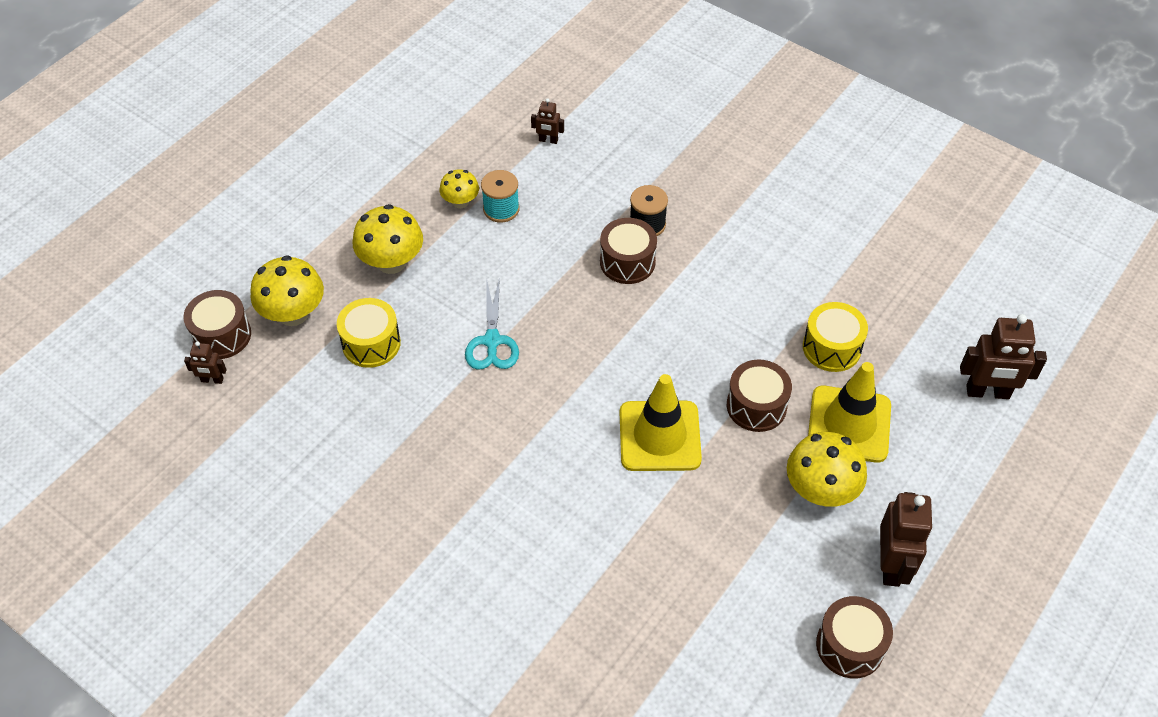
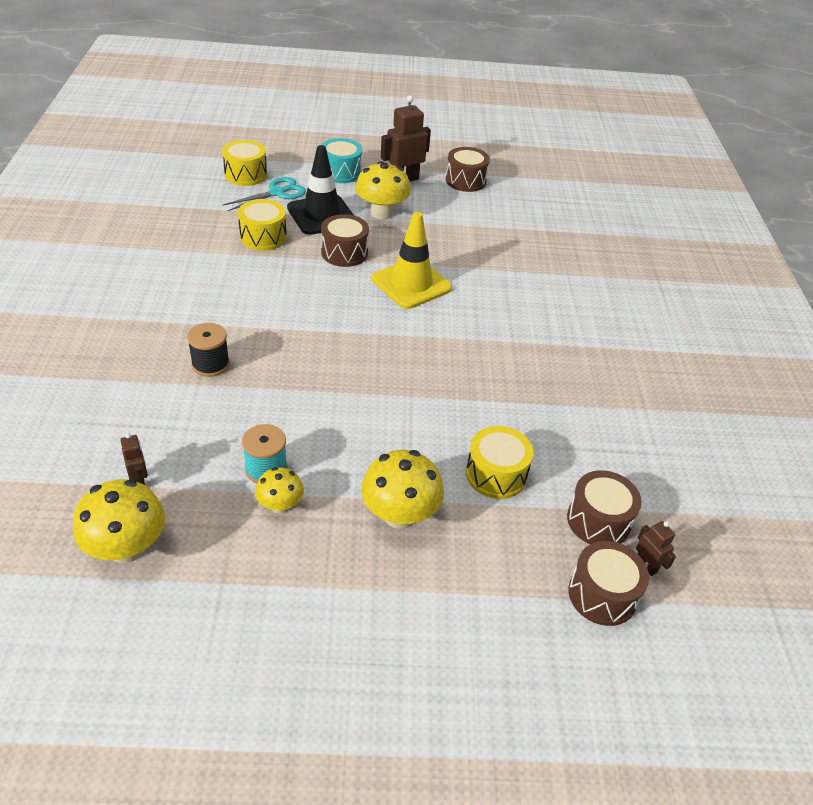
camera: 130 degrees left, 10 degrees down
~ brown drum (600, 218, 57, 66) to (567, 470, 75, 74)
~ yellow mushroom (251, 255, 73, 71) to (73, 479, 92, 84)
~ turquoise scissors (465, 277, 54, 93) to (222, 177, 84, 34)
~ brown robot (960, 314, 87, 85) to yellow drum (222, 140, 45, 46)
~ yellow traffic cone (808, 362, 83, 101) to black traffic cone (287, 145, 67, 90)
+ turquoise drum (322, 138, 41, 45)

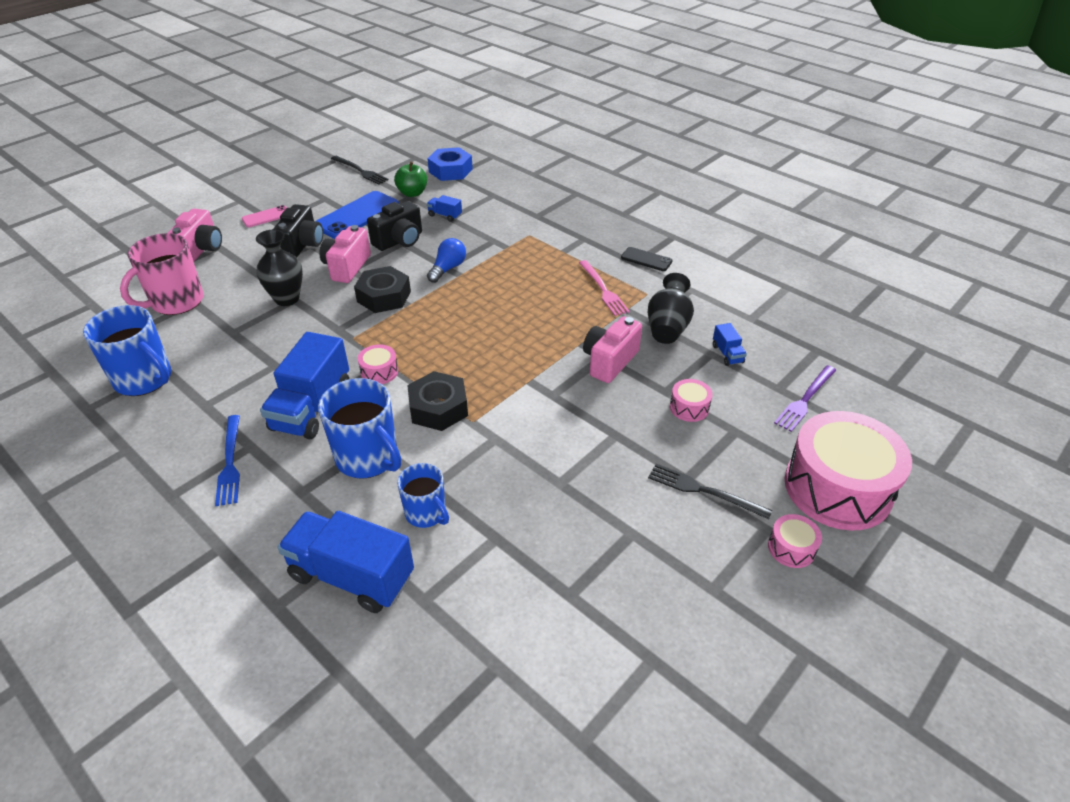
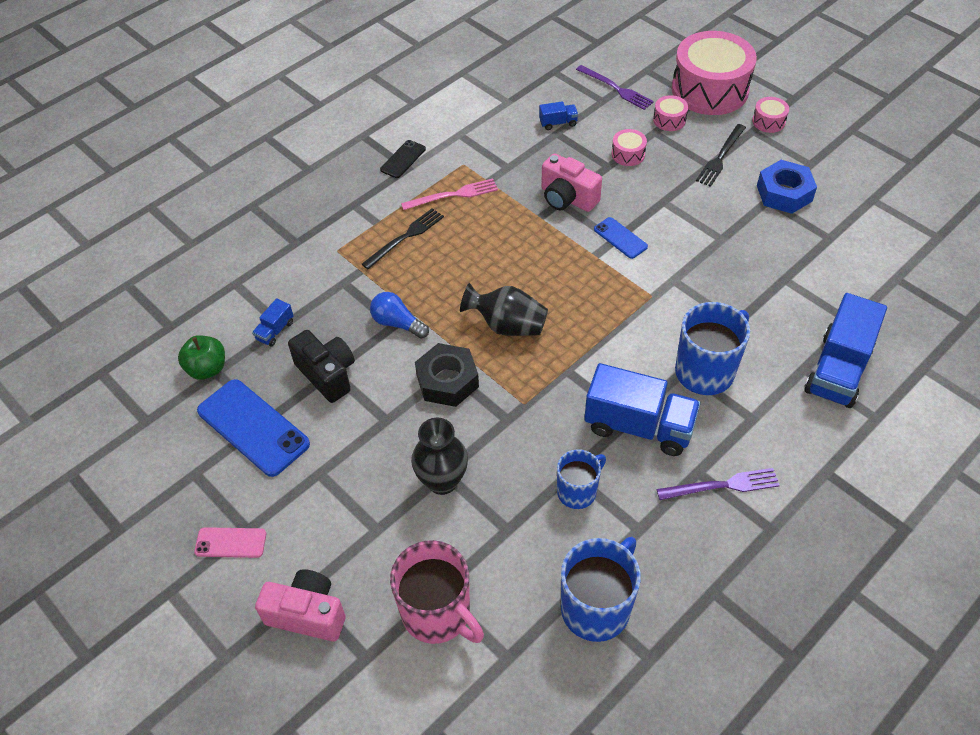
camera: 85 degrees left, 10 degrees up
~ blue nut (427, 147, 46, 34) to (757, 160, 60, 54)
~ black fork (331, 156, 58, 29) to (362, 208, 82, 61)
- black camera (272, 204, 51, 53)
~ pink phone (242, 205, 45, 22) = (194, 527, 72, 31) 60 degrees counterclockwise
- pink camera (319, 225, 52, 58)
~ black vase (648, 273, 46, 71) to (460, 283, 88, 53)
~ pink drum (358, 345, 40, 39) to (653, 95, 35, 36)
- black nut (407, 371, 61, 60)
~ blue fork (215, 415, 25, 91) to purple fork (657, 468, 123, 32)
~ blue mug (397, 463, 52, 65) to (557, 449, 49, 60)
+ blue phone (594, 217, 54, 42)

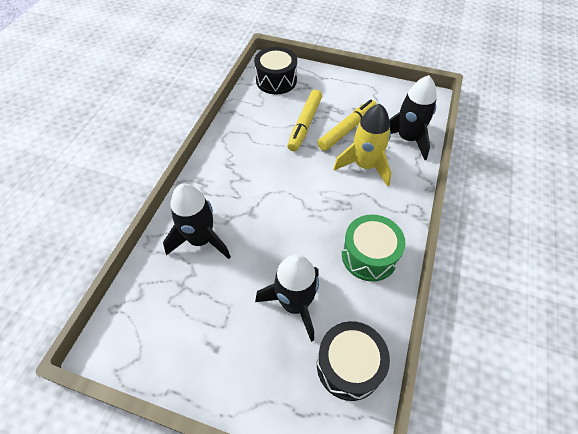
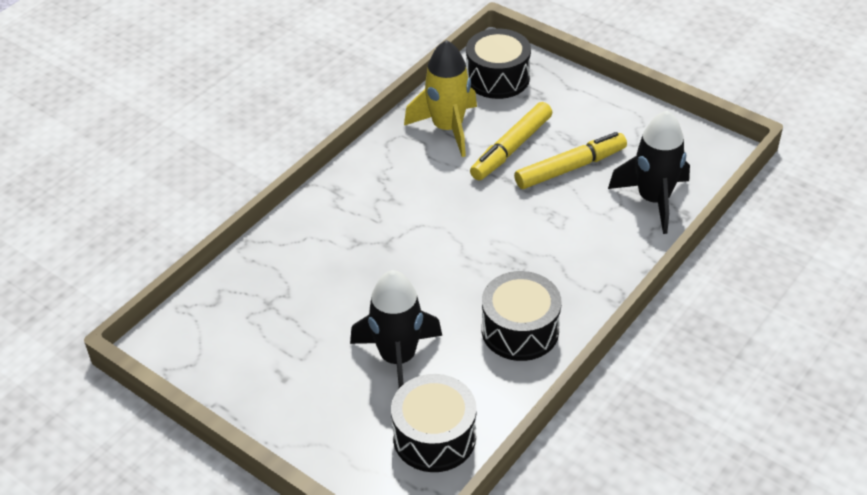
camera: 20 degrees right, 10 degrees down
~ yellow rocket (333, 104, 58, 82) to (404, 40, 73, 117)
- black rocket (163, 184, 68, 75)
~ green drum (342, 215, 63, 67) to black drum (482, 271, 80, 90)

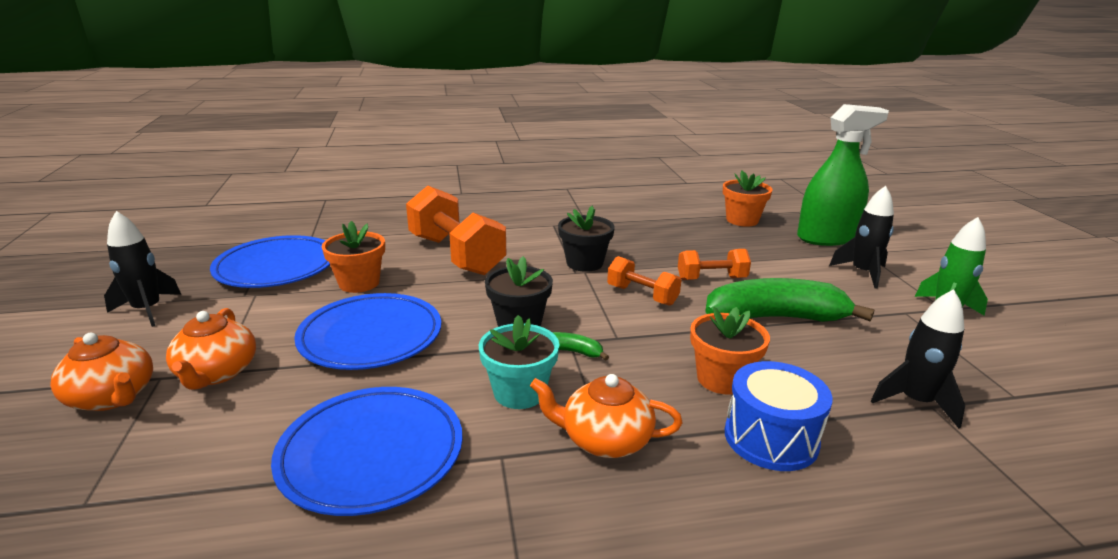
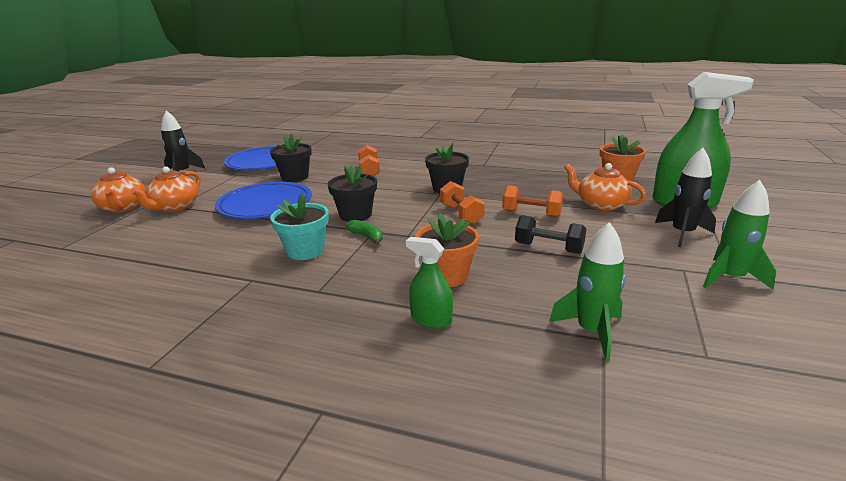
camera: 30 degrees right, 0 degrees up
~ orange dumbbell (406, 185, 101, 90) = (358, 145, 22, 31) x0.53
~ orange flower pot (322, 221, 63, 72) to black flower pot (270, 134, 42, 48)
~ green banana (705, 278, 170, 44) to black dumbbell (515, 215, 71, 39)
~ black rocket (871, 289, 94, 139) to green rocket (549, 222, 77, 139)
~ blue drum (725, 361, 108, 110) to green spray bottle (406, 237, 47, 92)
~ orange teapot (530, 374, 152, 84) to (564, 163, 82, 48)
- blue plate (271, 387, 192, 129)

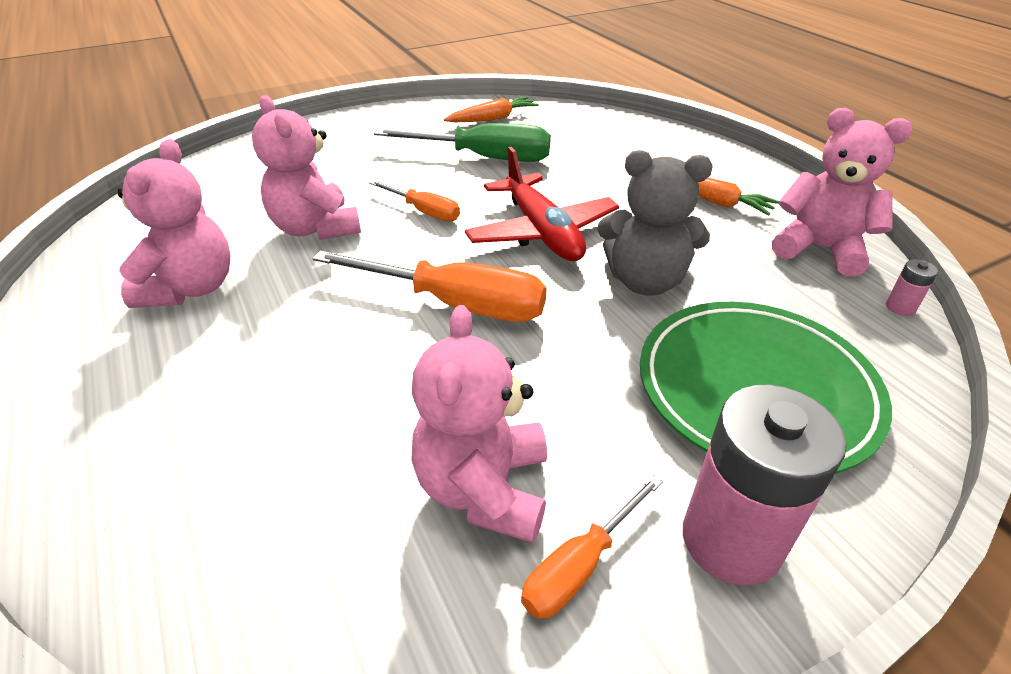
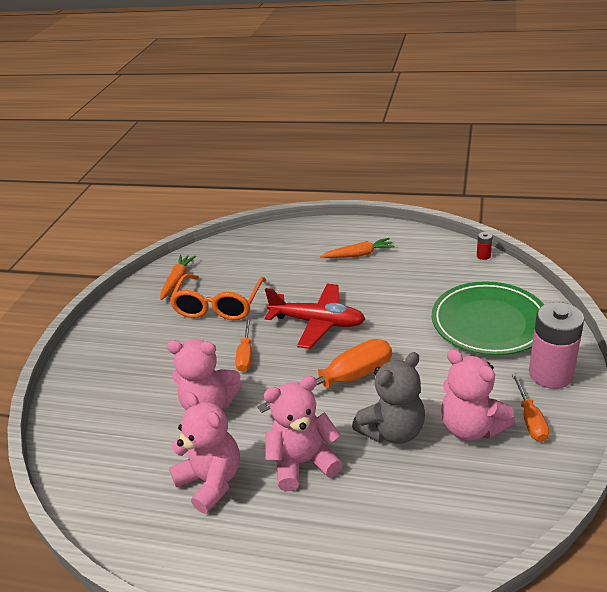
camera: 45 degrees left, 5 degrees down
~ pink teddy bear (772, 108, 140, 169) to (264, 376, 79, 116)
~ green screwdriver (374, 123, 177, 39) to orange glasses (170, 274, 96, 46)
~ grey teddy bear (598, 150, 115, 146) to (352, 352, 73, 92)
~ orange screwdriver (369, 180, 91, 42) = (235, 318, 17, 54) 105 degrees clockwise
~ pink battery (886, 259, 52, 57) to red battery (477, 232, 15, 28)

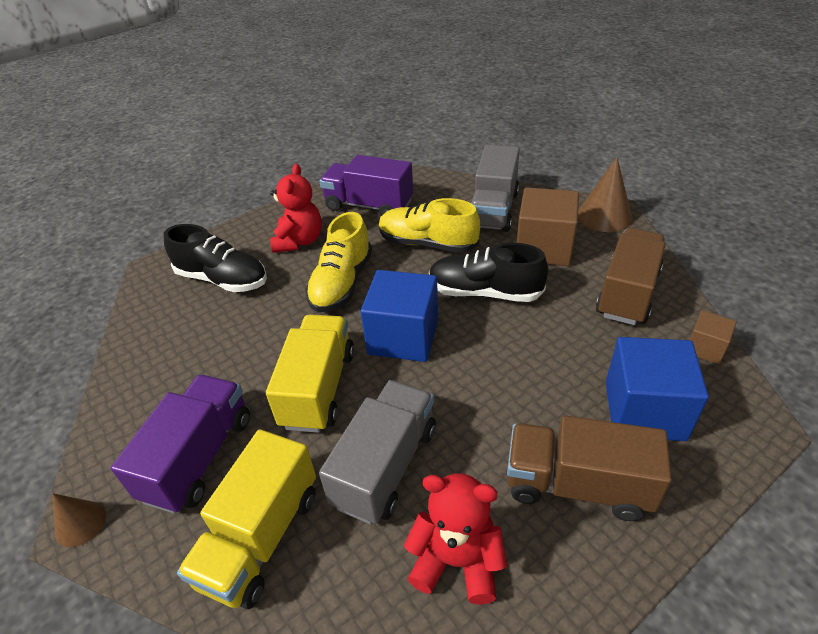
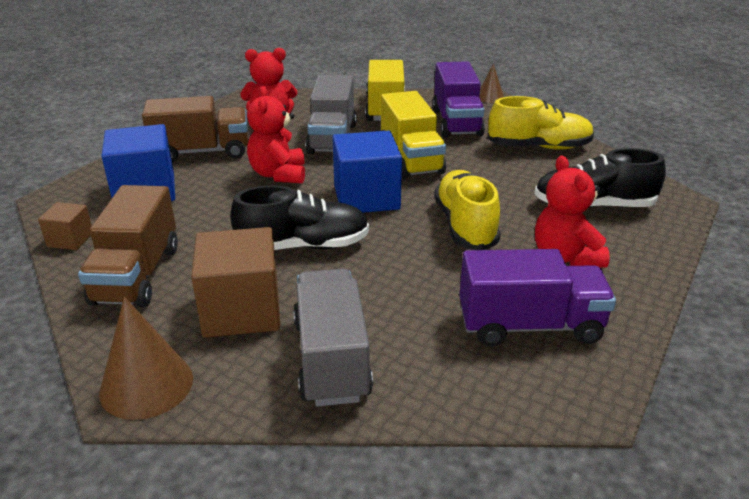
camera: 155 degrees right, 10 degrees down
~ yellow shoe (379, 198, 101, 55) to (487, 96, 107, 54)
+ red teddy bear (247, 86, 58, 98)

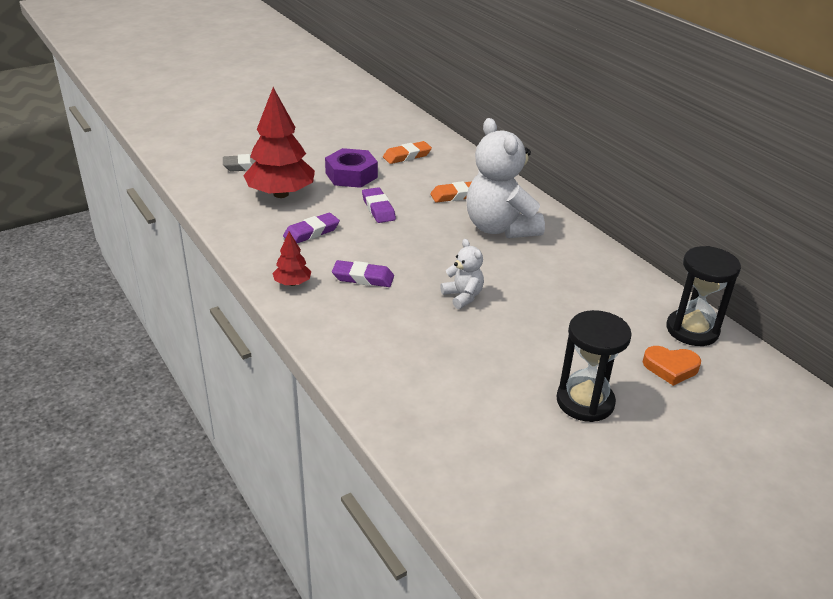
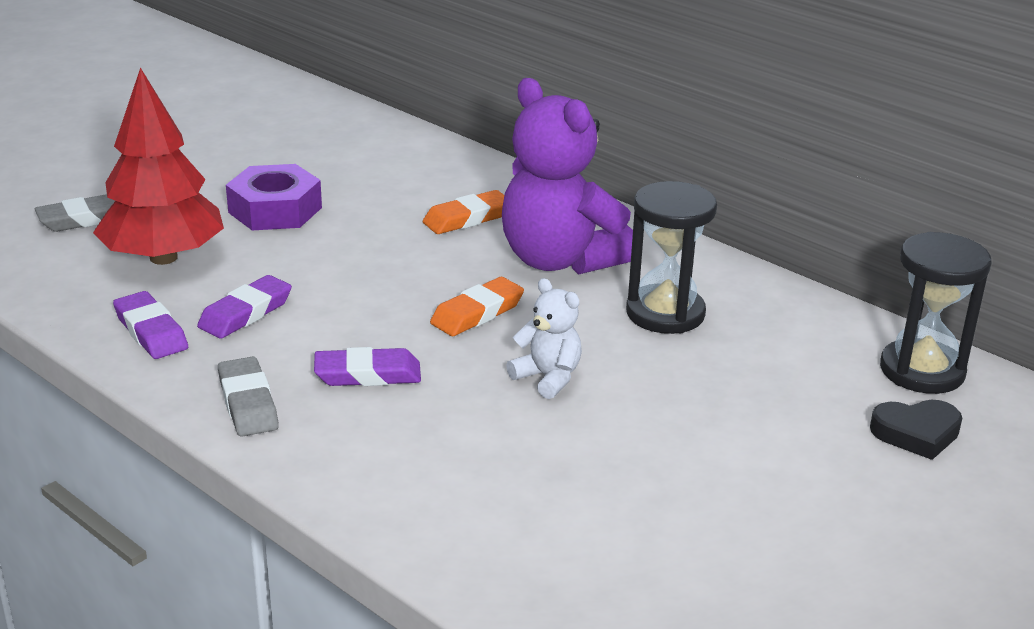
camera: 15 degrees left, 5 degrees down
~ white teddy bear (466, 118, 79, 120) to purple teddy bear (502, 78, 131, 197)
~ orange eraser (383, 141, 49, 23) to (430, 277, 94, 59)
~ purple eraser (362, 187, 34, 36) to (113, 291, 75, 68)
~ red tree (273, 231, 39, 55) to grey eraser (218, 357, 61, 80)
~ black hourglass (556, 310, 76, 112) to (626, 181, 91, 153)
~ orange heart (643, 346, 58, 40) to black heart (870, 400, 92, 60)

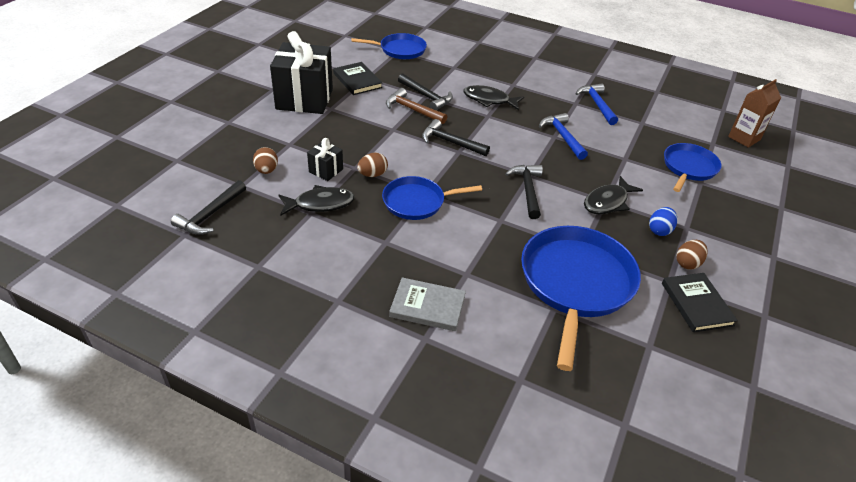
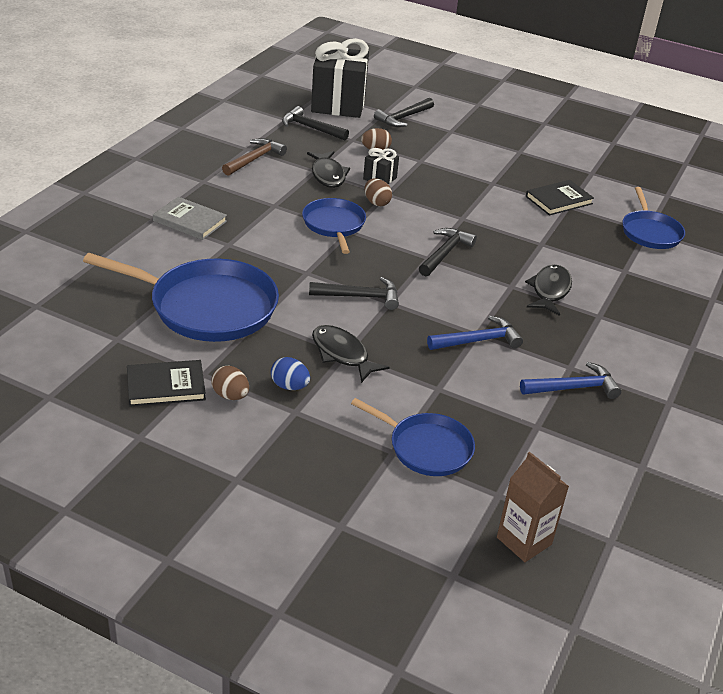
camera: 90 degrees right, 5 degrees down
~ black gift (270, 31, 63, 83) to (311, 38, 58, 80)
~ black hammer (398, 73, 55, 38) to (374, 98, 60, 29)
~ brown hammer (386, 88, 61, 36) to (222, 138, 65, 38)
~ grey book (389, 277, 77, 54) = (153, 197, 74, 43) 75 degrees counterclockwise

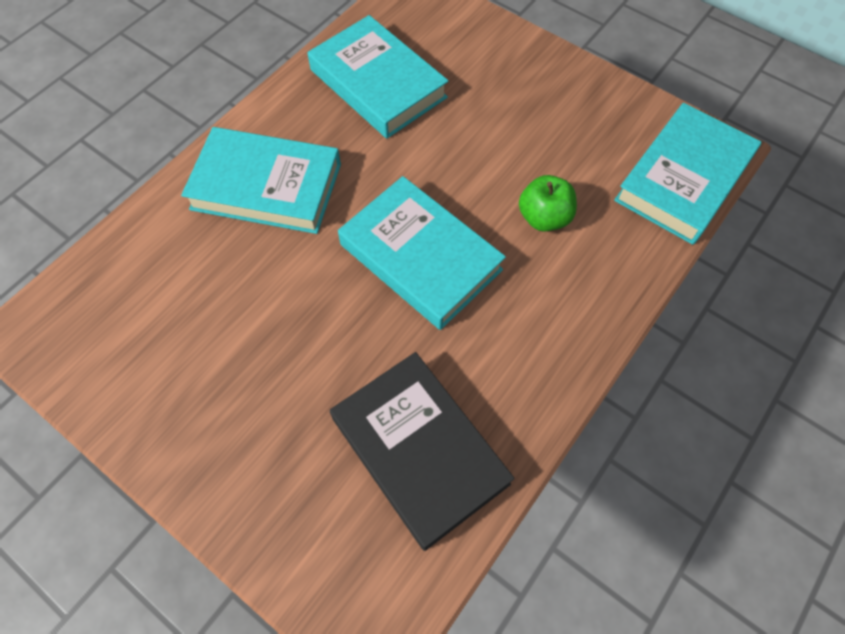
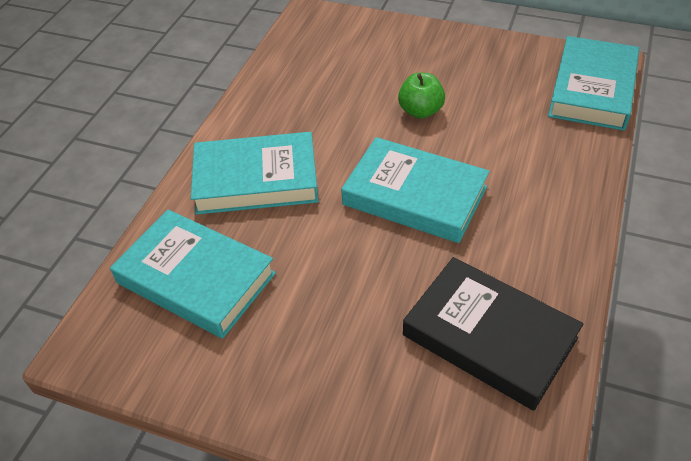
camera: 15 degrees left, 15 degrees down
~ turquoise book (308, 15, 140, 124) to (110, 209, 166, 130)
~ green apple (519, 175, 58, 57) to (398, 73, 47, 46)

